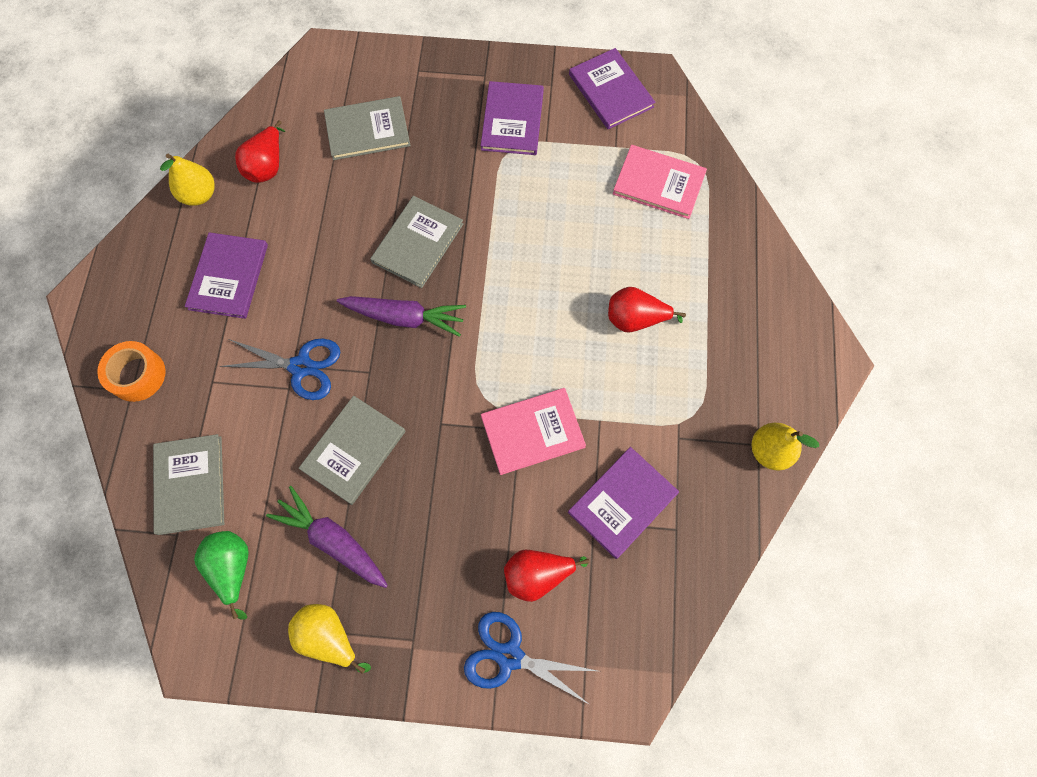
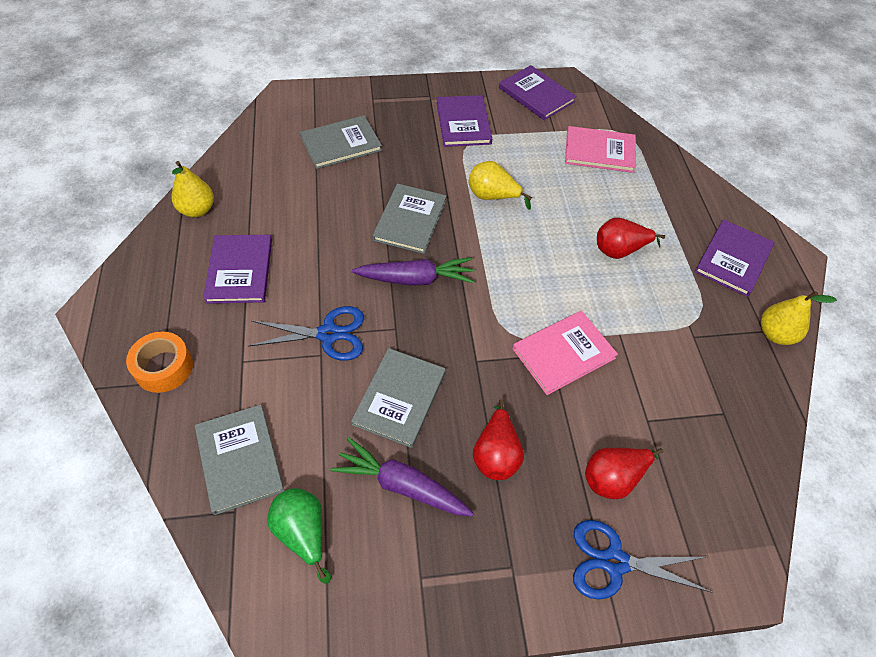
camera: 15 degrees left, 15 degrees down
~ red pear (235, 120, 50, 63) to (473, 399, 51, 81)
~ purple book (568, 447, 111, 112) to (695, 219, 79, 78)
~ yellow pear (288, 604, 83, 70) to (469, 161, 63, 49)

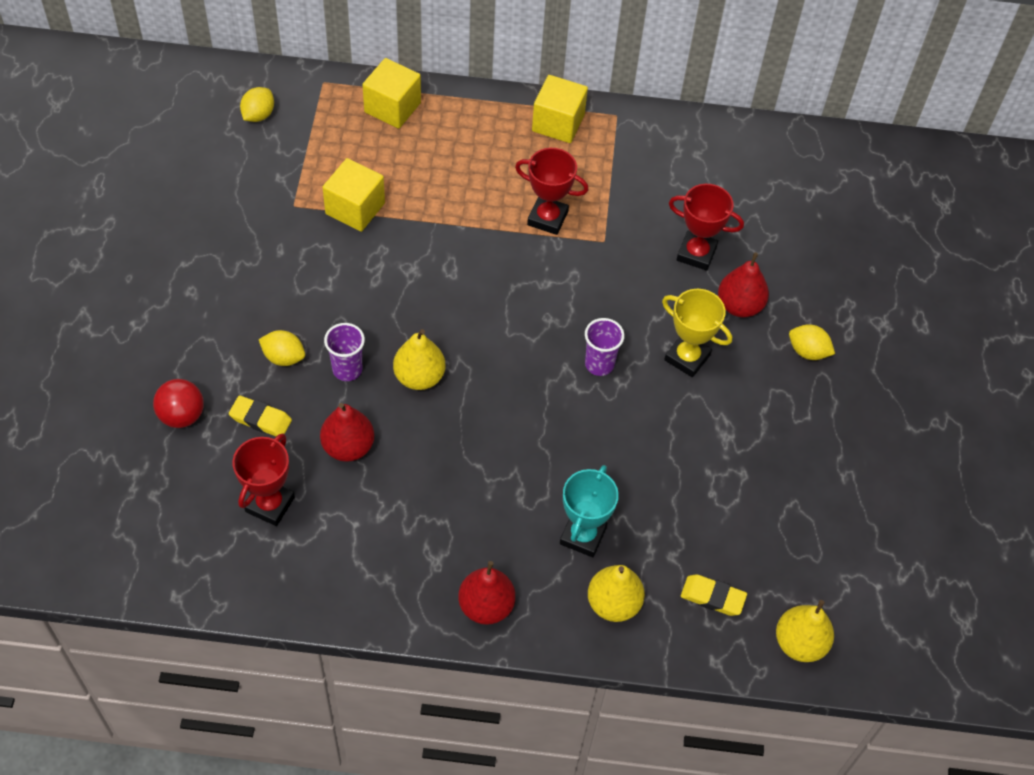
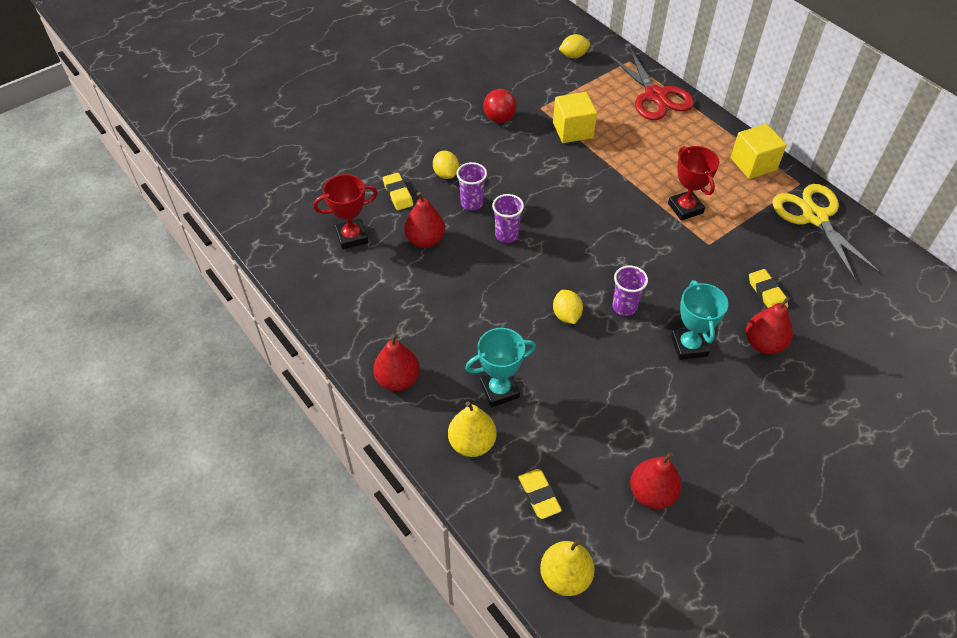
camera: 50 degrees right, 5 degrees down
~ yellow cube (362, 58, 59, 71) to red scissors (608, 48, 86, 72)
~ red trophy (669, 184, 75, 87) to yellow eraser (749, 269, 39, 39)
~ yellow trophy (662, 289, 70, 88) to turquoise trophy (671, 280, 57, 80)
~ yellow lemon (789, 324, 46, 36) to (553, 290, 30, 34)
~ yellow pear (393, 329, 53, 61) to purple cup (492, 194, 32, 49)
~ red ball (153, 379, 51, 49) to (483, 89, 34, 34)
+ yellow scissors (772, 184, 109, 97)
+ red pear (630, 452, 52, 57)

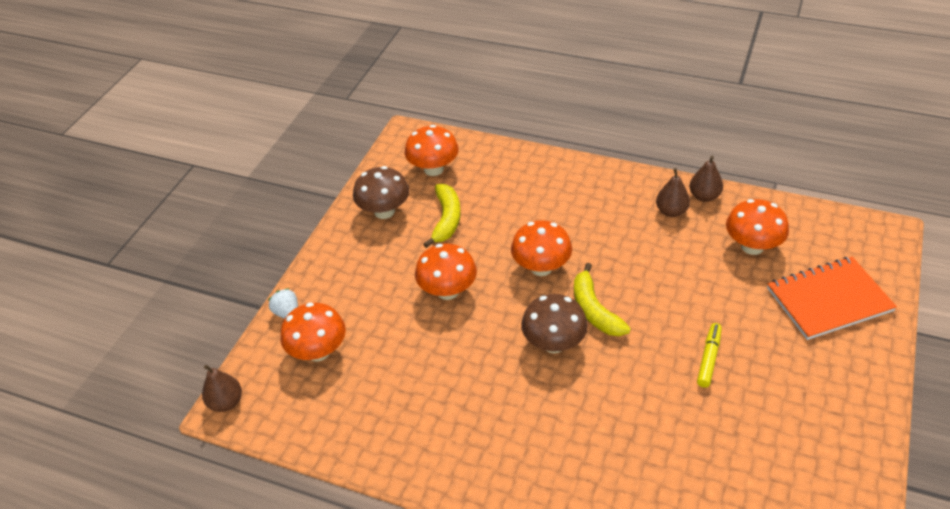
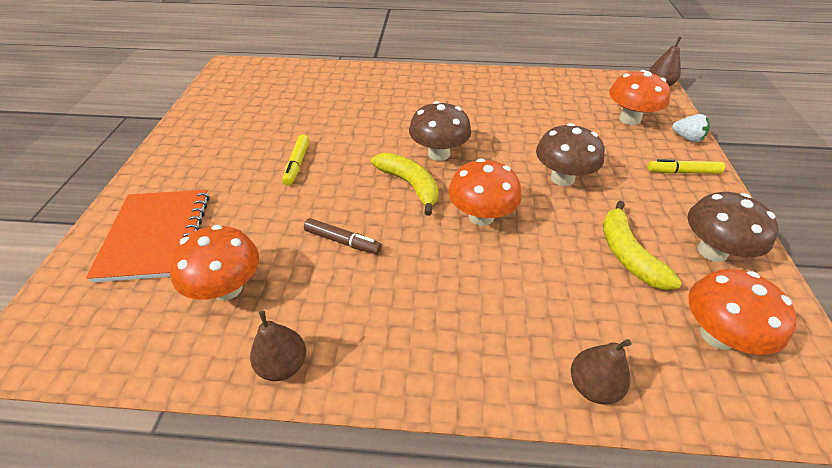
camera: 160 degrees right, 0 degrees up
~ brown pear (656, 168, 34, 49) to (571, 339, 60, 66)
~ orange mushroom (415, 243, 62, 57) to brown mushroom (536, 123, 69, 63)
~ orange notebook (767, 257, 130, 83) = (86, 190, 123, 92) 60 degrees counterclockwise
+ yellow marker (648, 159, 77, 15)
+ brown marker (304, 218, 78, 36)

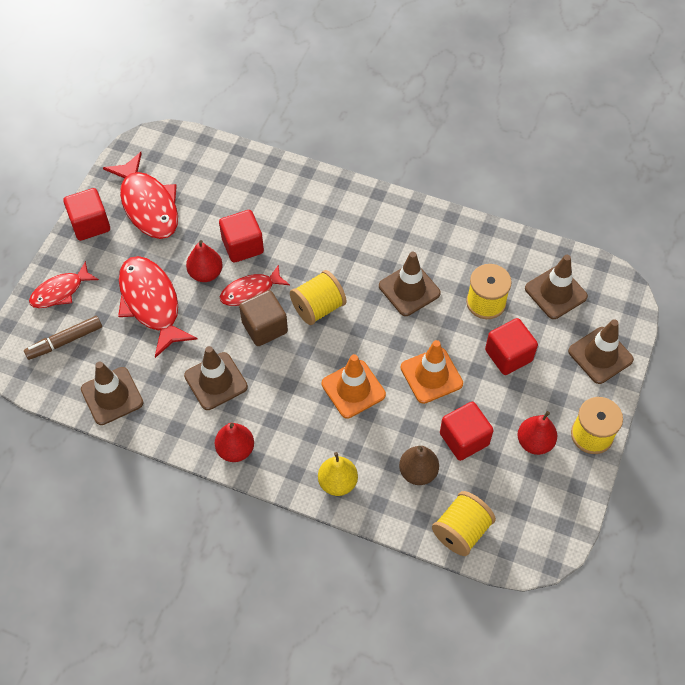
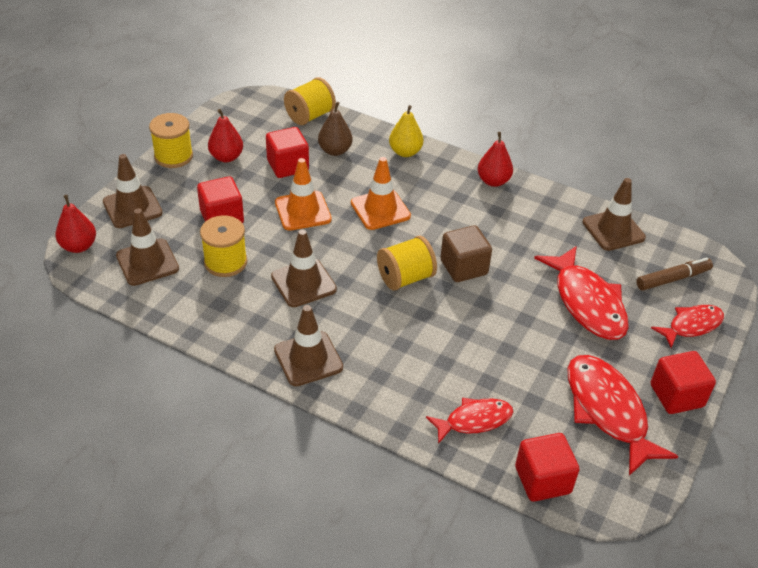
camera: 175 degrees left, 15 degrees down
~ red cube (219, 210, 45, 53) to (515, 433, 64, 69)
~ red pear (186, 240, 37, 42) to (55, 195, 41, 58)
~ red fish (220, 265, 70, 41) to (426, 398, 87, 46)
~ brown traffic cone (184, 346, 64, 64) to (274, 305, 69, 81)

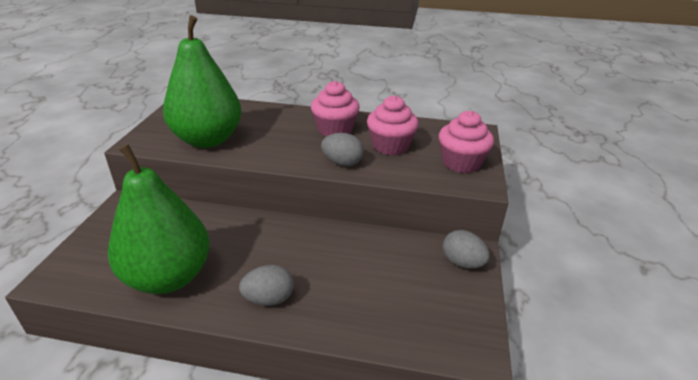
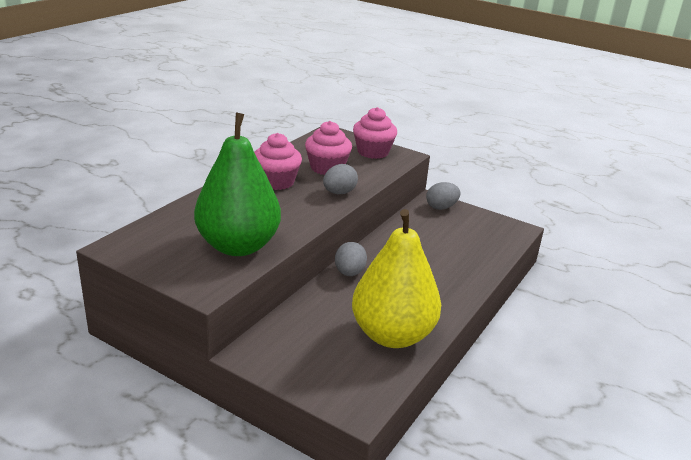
camera: 70 degrees left, 5 degrees down
~ green pear (108, 144, 102, 150) to yellow pear (352, 209, 89, 139)
~ grey egg (239, 265, 55, 41) to (335, 242, 32, 34)

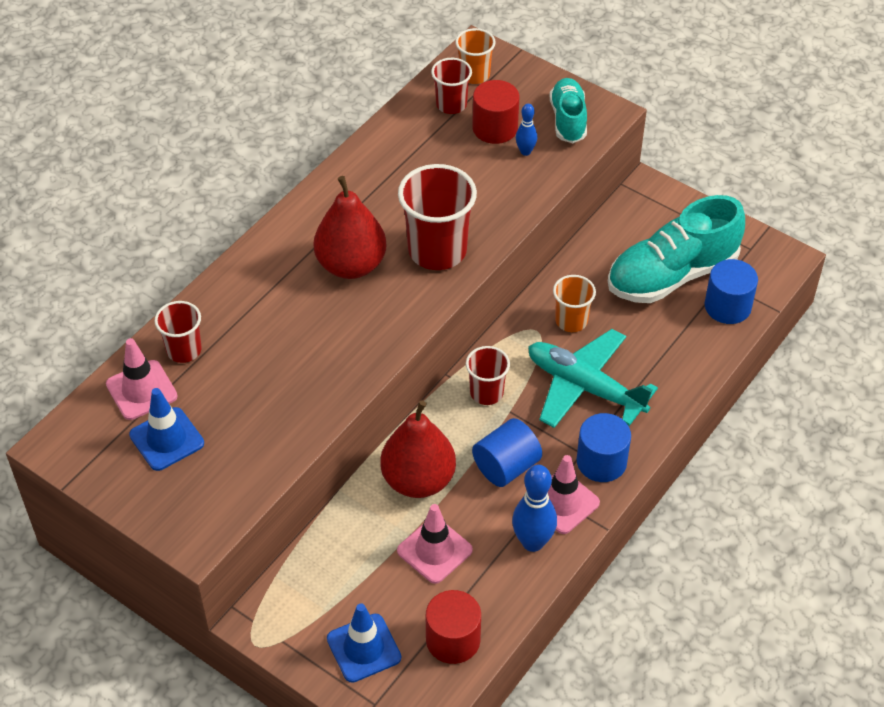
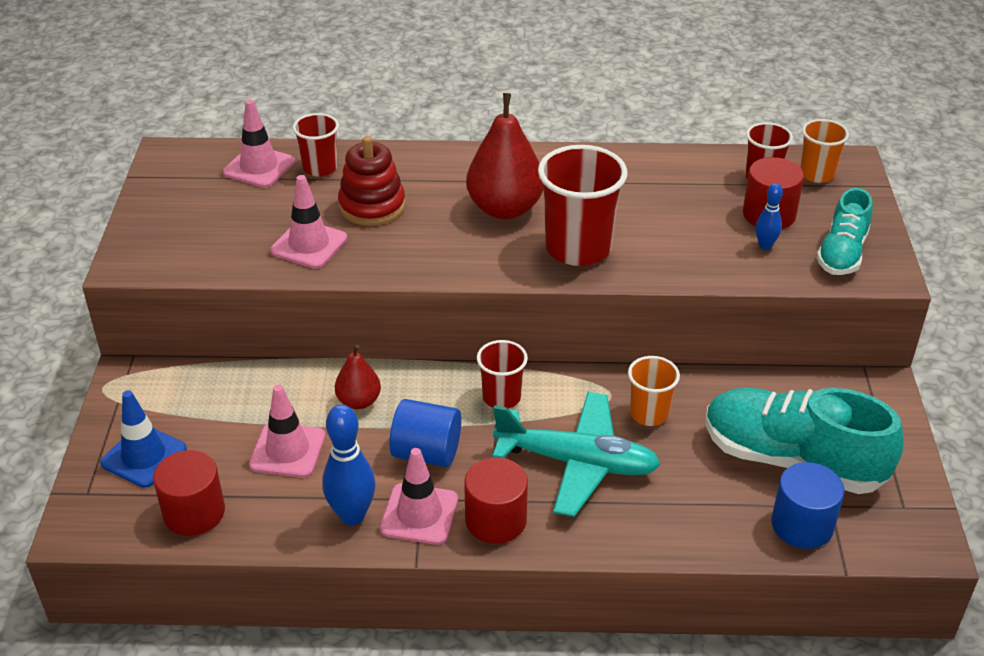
camera: 55 degrees right, 10 degrees down
~ turquoise shoe (550, 78, 37, 65) = (817, 188, 56, 87) 150 degrees clockwise
~ turquoise plane (528, 329, 130, 99) = (492, 392, 169, 125) 105 degrees clockwise
- blue traffic cone (129, 388, 75, 83)
~ red pear (380, 401, 76, 97) = (335, 345, 46, 64) x0.55
~ blue cylinder (577, 413, 54, 69) to red cylinder (464, 457, 64, 87)
+ red stacking toy (338, 136, 68, 90)
+ pink traffic cone (270, 175, 77, 94)

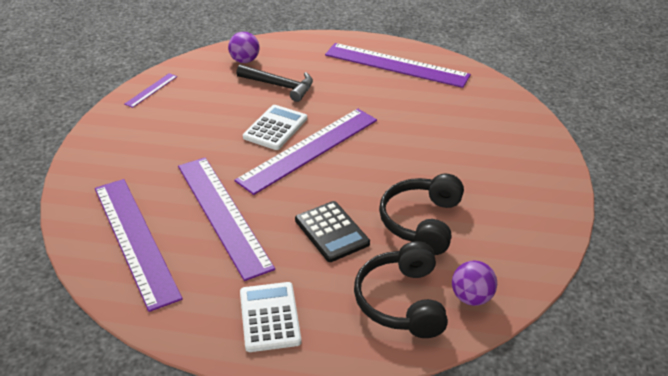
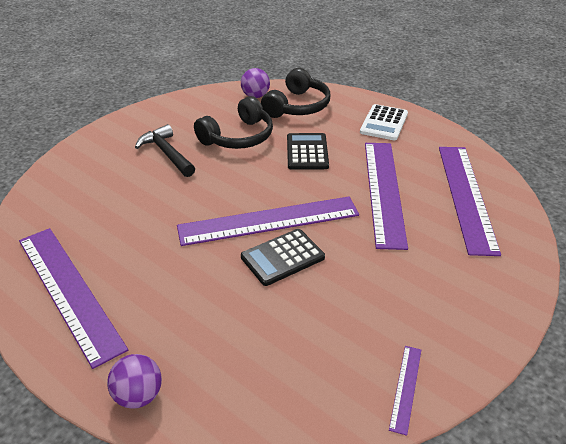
camera: 150 degrees left, 0 degrees up
~ purple ball (228, 32, 31, 31) to (107, 354, 55, 55)
~ black hammer (236, 64, 77, 38) to (135, 124, 60, 53)
~ purple ruler (124, 73, 53, 35) = (389, 346, 32, 90) 45 degrees counterclockwise
~ white calculator (243, 105, 64, 45) to black calculator (241, 229, 84, 57)

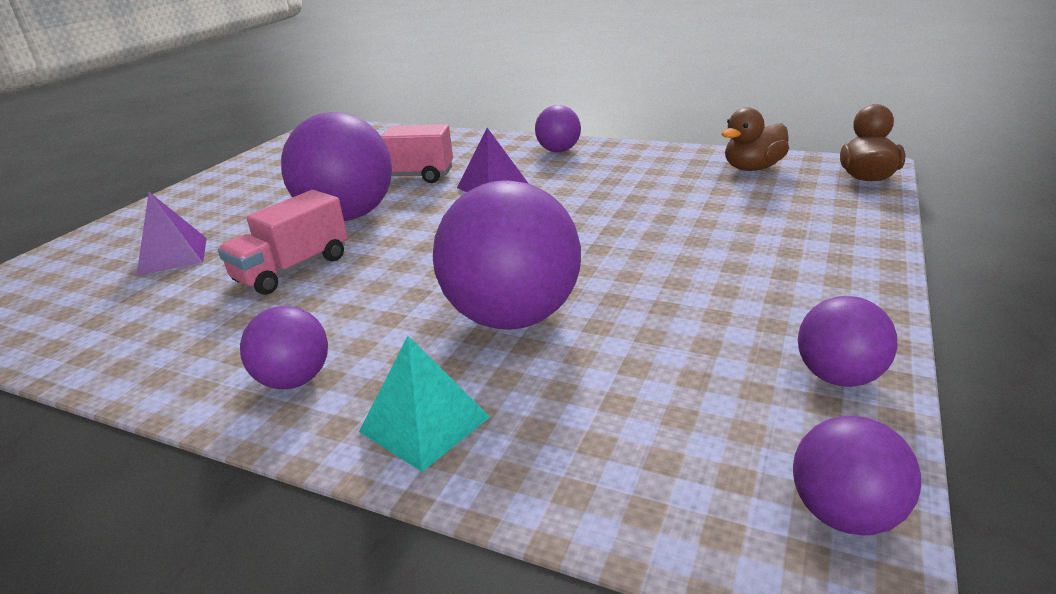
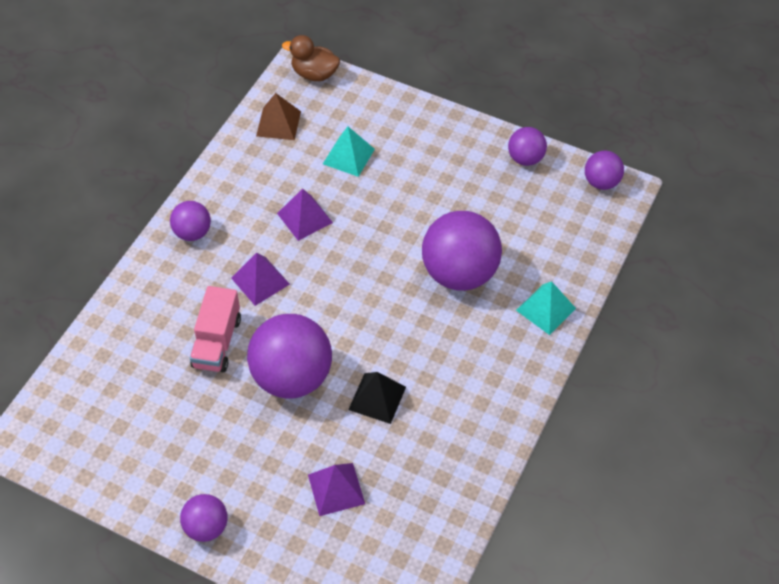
camera: 90 degrees left, 25 degrees up
~ brown duck (722, 107, 67, 64) to brown pyramid (256, 93, 45, 47)
~ pink truck (218, 190, 130, 105) to black pyramid (348, 372, 58, 52)
~ purple ball (240, 306, 88, 83) to (180, 494, 48, 48)
+ turquoise pyramid (323, 126, 52, 51)
+ purple pyramid (277, 188, 56, 53)

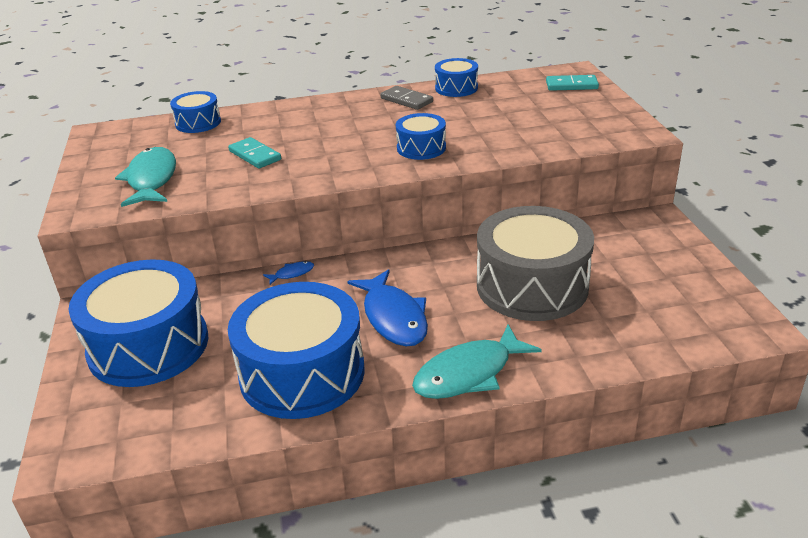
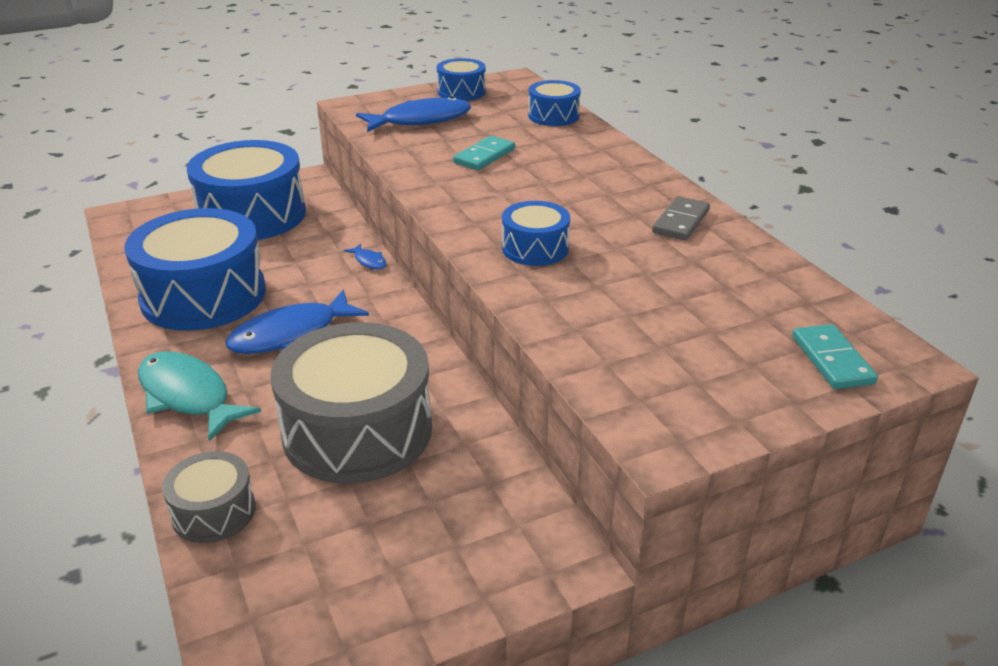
camera: 75 degrees right, 0 degrees up
~ blue drum (435, 58, 43, 39) to (437, 58, 49, 43)
~ turquoise fish (115, 147, 61, 60) to blue fish (356, 96, 115, 36)
+ grey drum (162, 451, 94, 92)

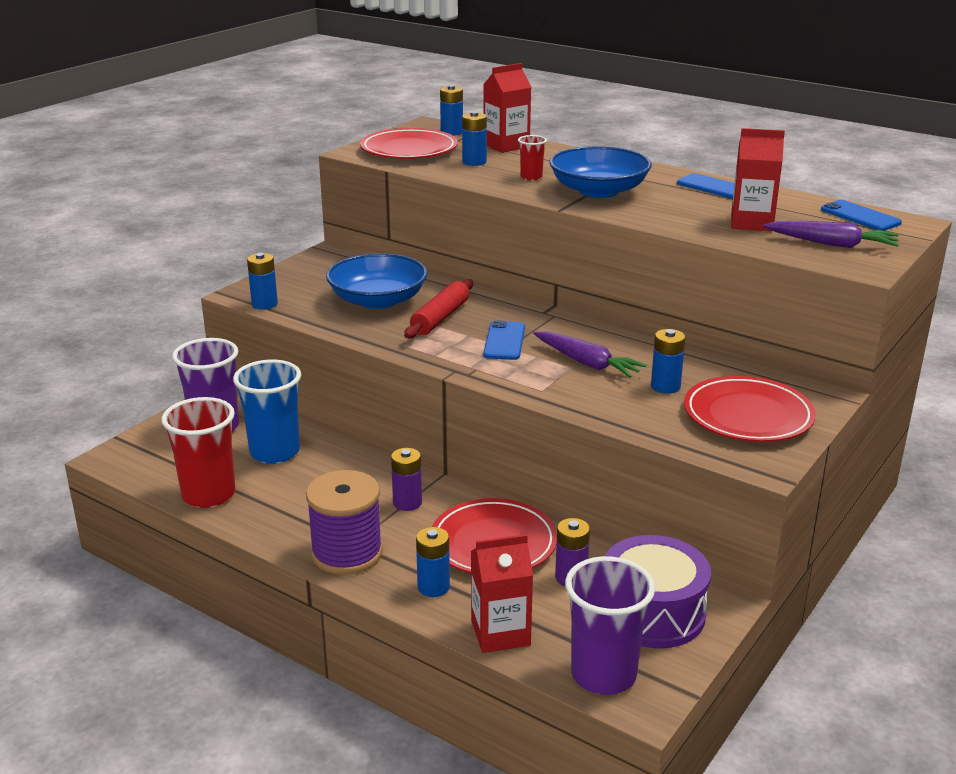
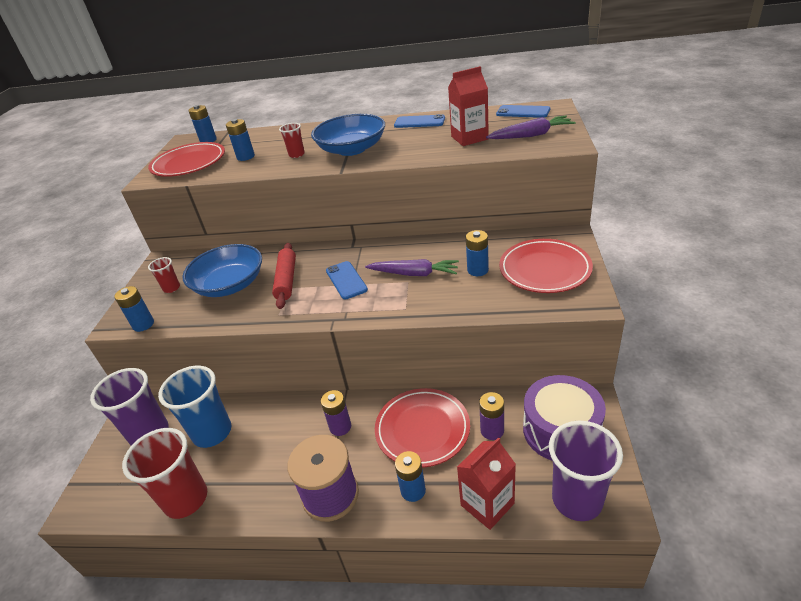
camera: 25 degrees left, 10 degrees up
- red carton (483, 63, 48, 90)
+ red cup (148, 257, 32, 36)

